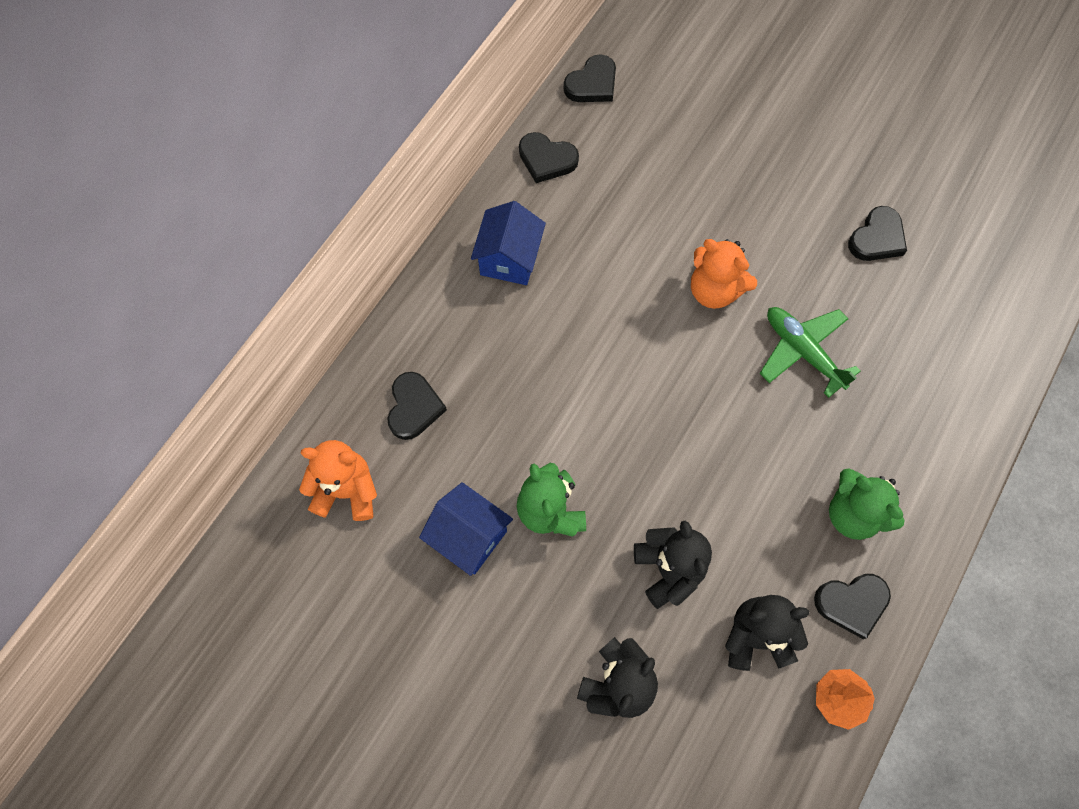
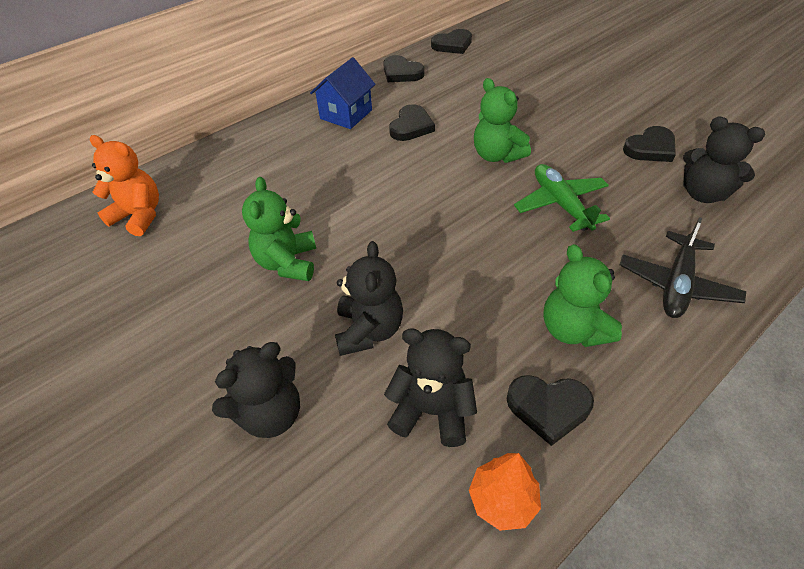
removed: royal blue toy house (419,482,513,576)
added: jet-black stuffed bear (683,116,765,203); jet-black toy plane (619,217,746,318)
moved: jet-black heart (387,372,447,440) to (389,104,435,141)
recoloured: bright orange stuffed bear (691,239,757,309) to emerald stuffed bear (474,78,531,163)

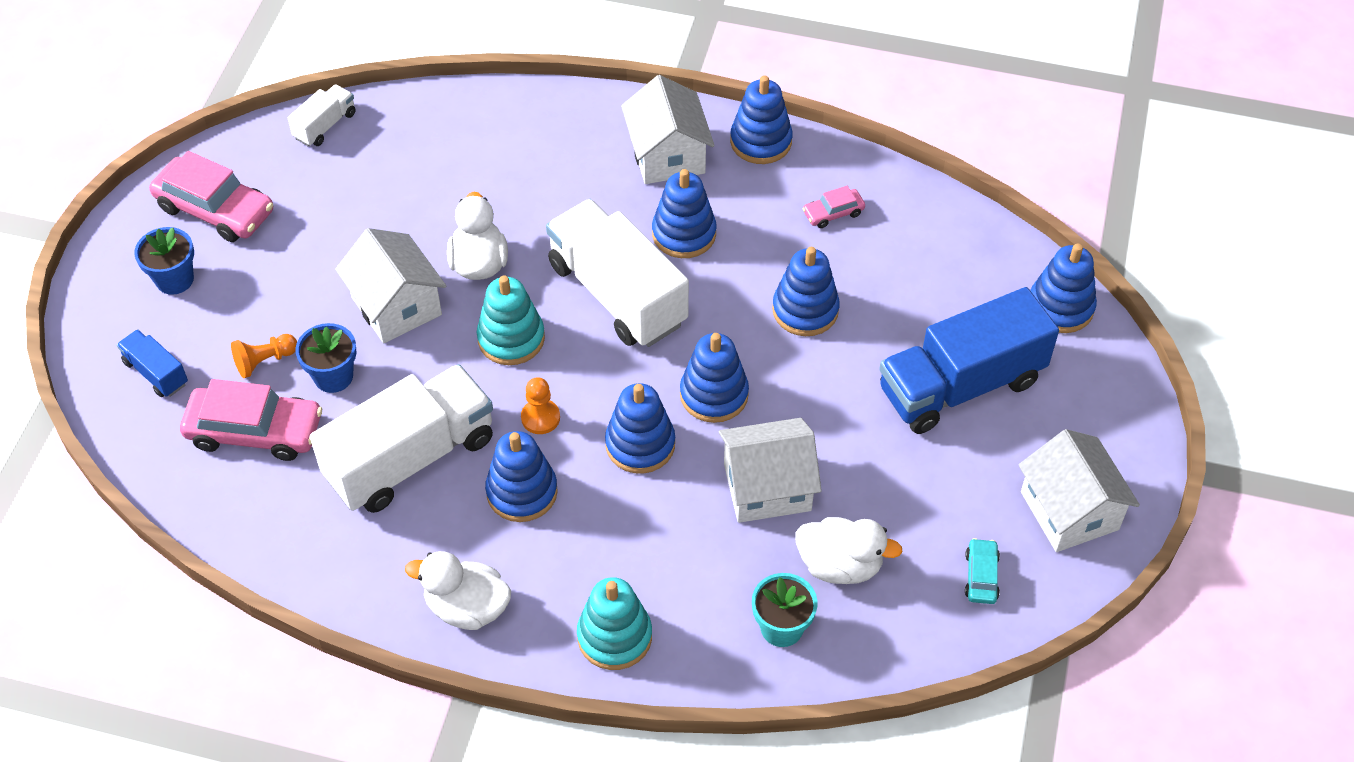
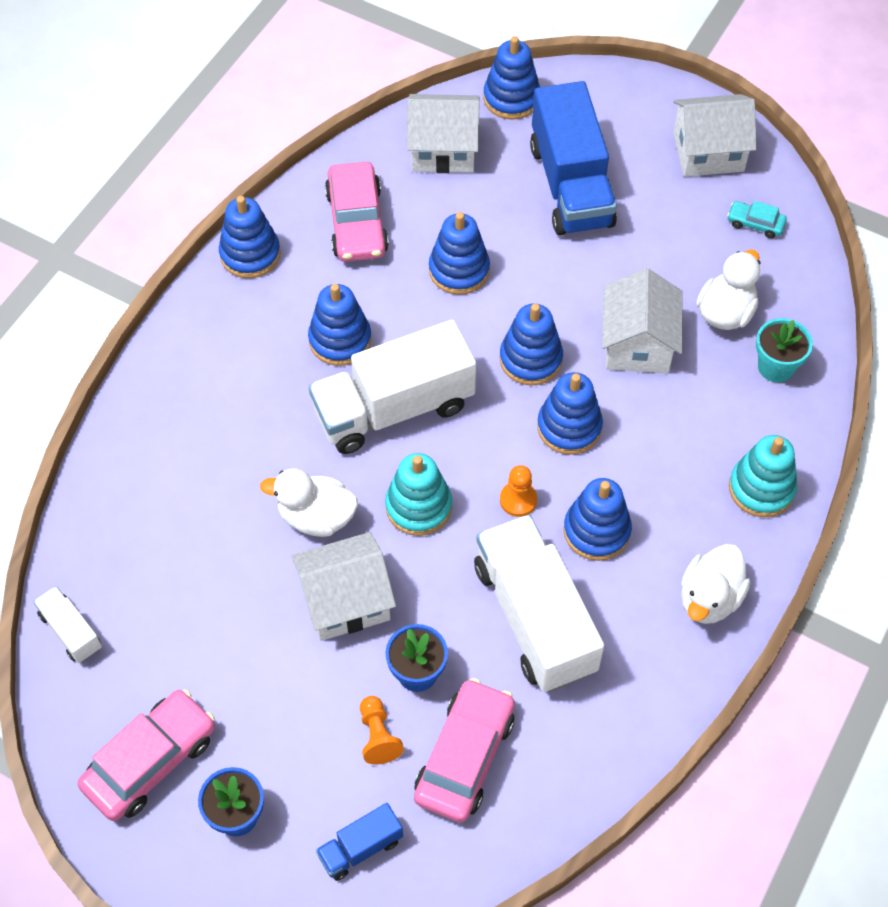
moved: white toy house (621,75,715,184) to (407,94,480,173)
resized: rosy car (802,186,865,228) = (325,162,389,262) x2.04

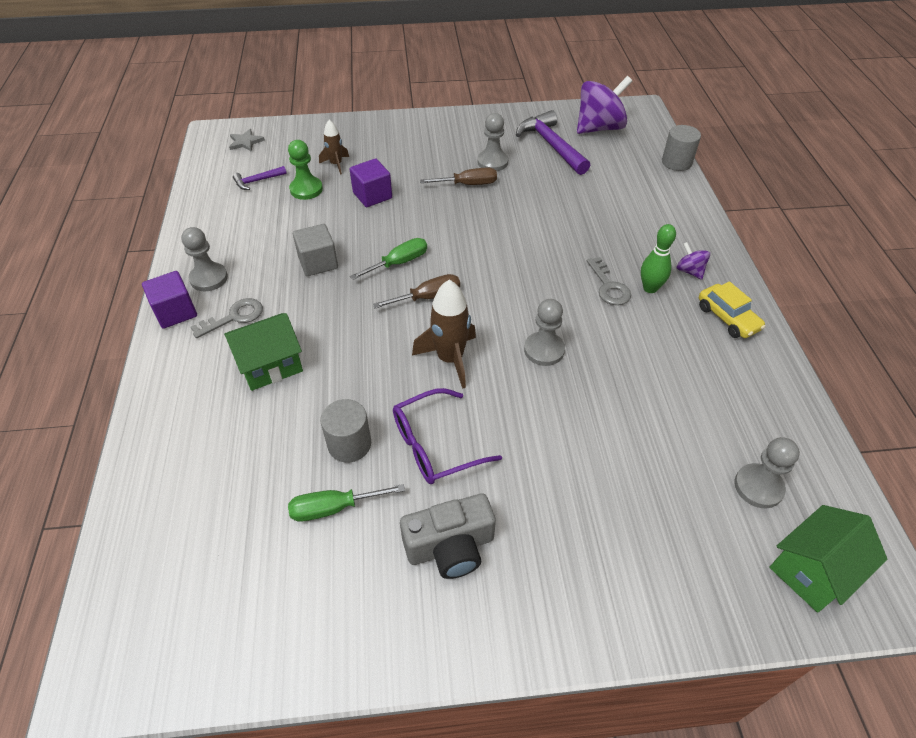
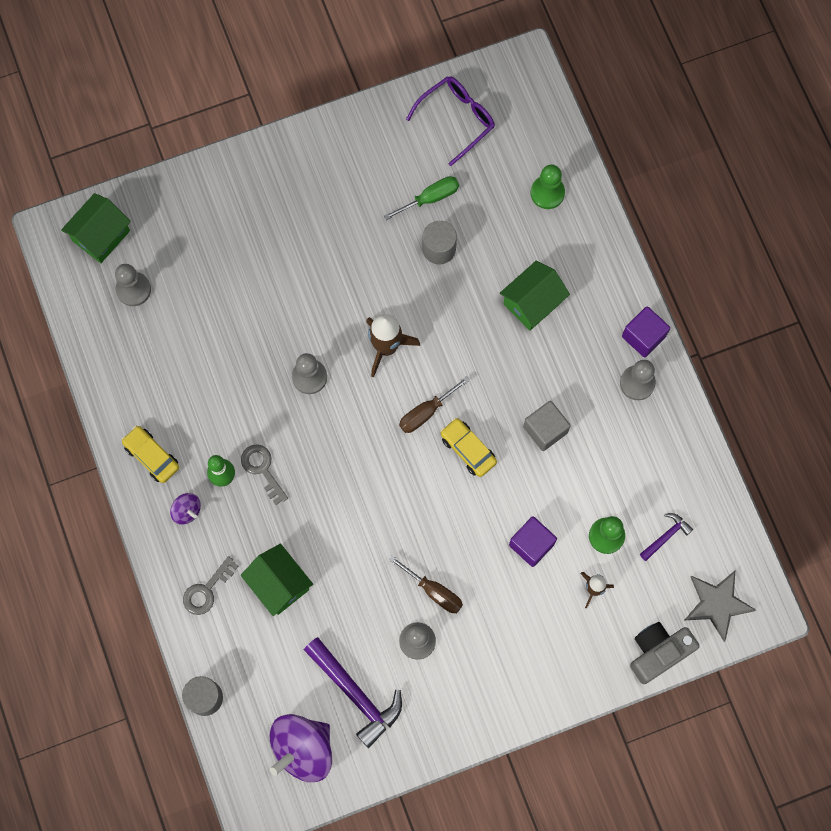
added: emerald chess pawn (531,165,565,209); emerald toy house (241,544,313,616)
moved: grey key (191,298,263,338) to (183,556,238,615); royal purple eyeglasses (393,388,502,484) to (406,76,495,166); grey compact camera (400,493,496,579) to (630,622,699,684)
replaced: emerald flat screwdriver (350,238,427,280) to golden car (440,418,497,477)
turned: dark brown flat screwdriver (420,167,497,185) = (389,556,463,613) 120 degrees counterclockwise
resized: grey five-pointed star (229,129,265,152) = (685,571,756,642) x1.67

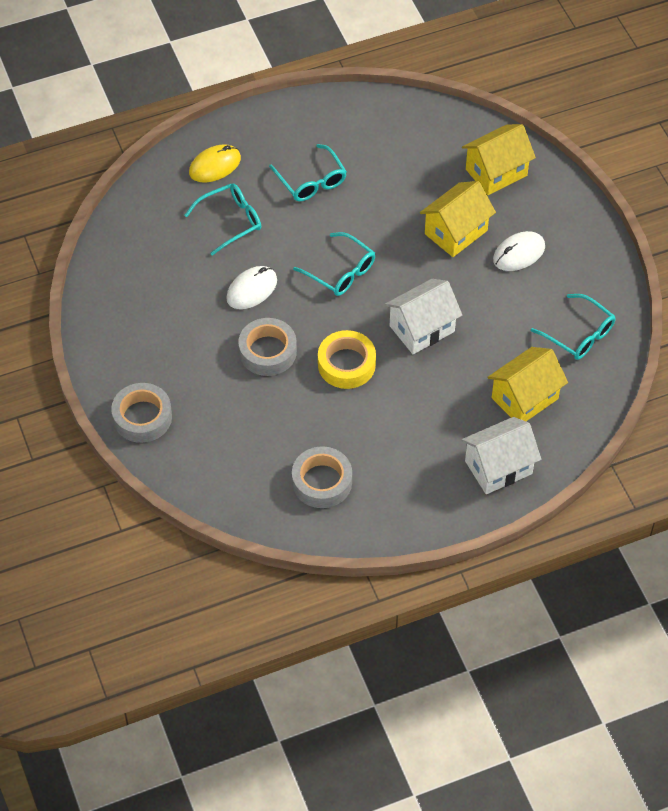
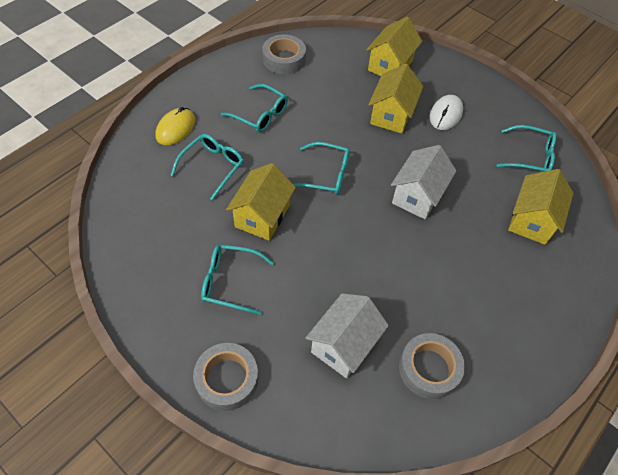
removed: golden tape (318,330,376,389)
added: teal eyeglasses (201,244,274,315)
moved: grey tape (238,318,297,376) to (262,34,306,74); white toy house (461,417,541,494) to (306,293,389,378)
replaced: white mouse (226,266,277,309) to golden toy house (226,163,296,241)

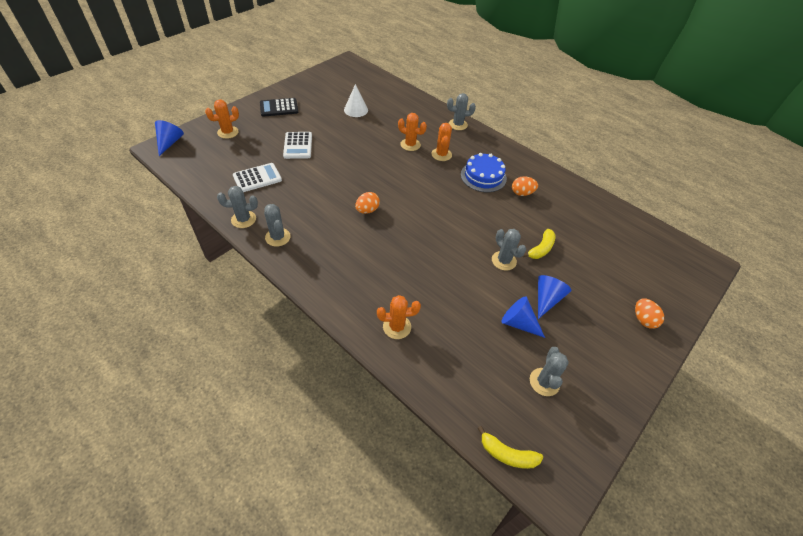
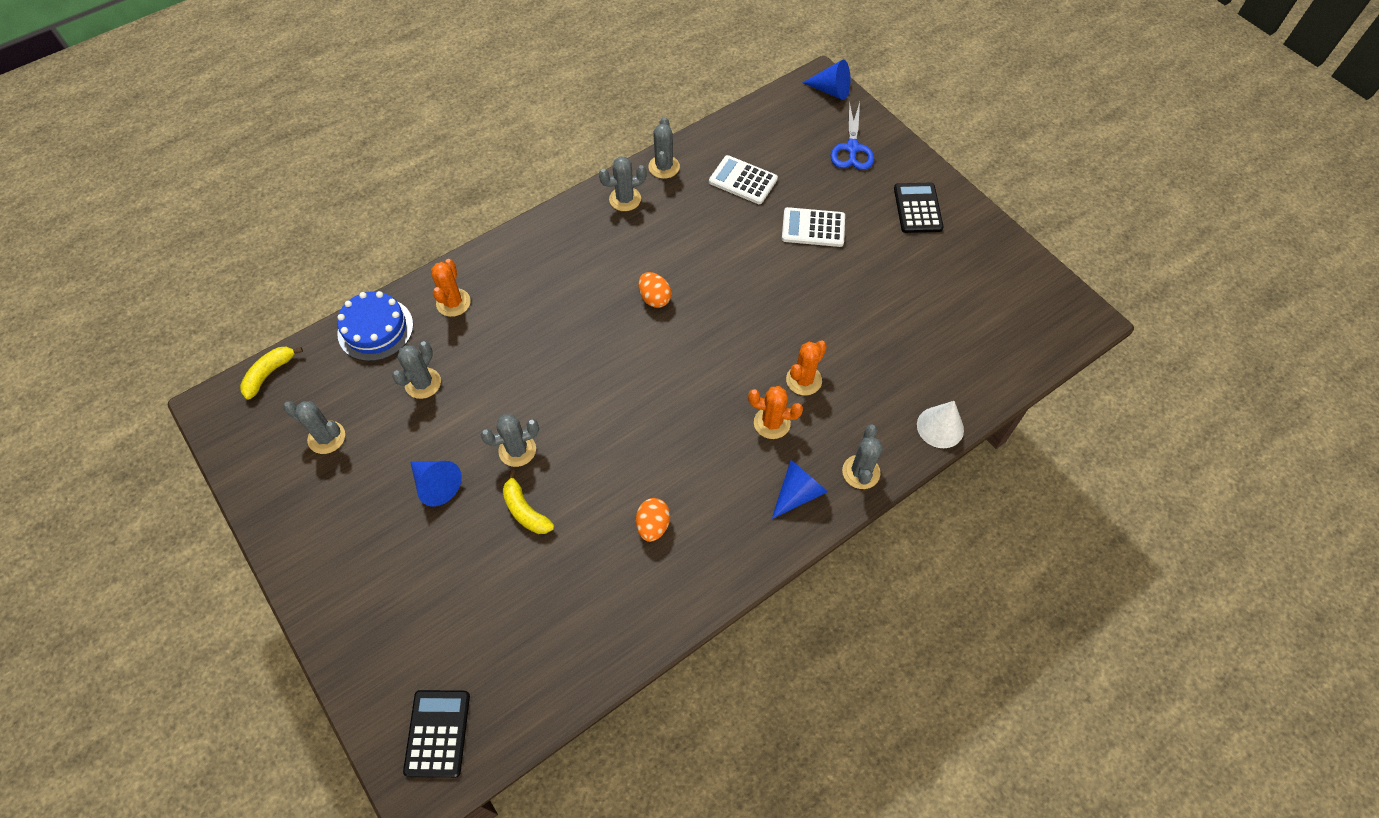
removed: bright orange egg shape (635,298,664,329)
added: grey prickly plant (392,341,441,399); jet-black calculator (403,690,470,778)
moved: white cone (344,84,368,117) to (917,401,964,448); royal blue layer cake (461,153,507,192) to (337,291,413,361); royal blue cone (501,296,545,338) to (772,460,828,519)
replaced: bright orange prickly plant (205,100,239,139) to royal blue scissors (830,102,874,170)
turned: white calculator (233,163,282,192) = (709,155,778,204) 135 degrees clockwise

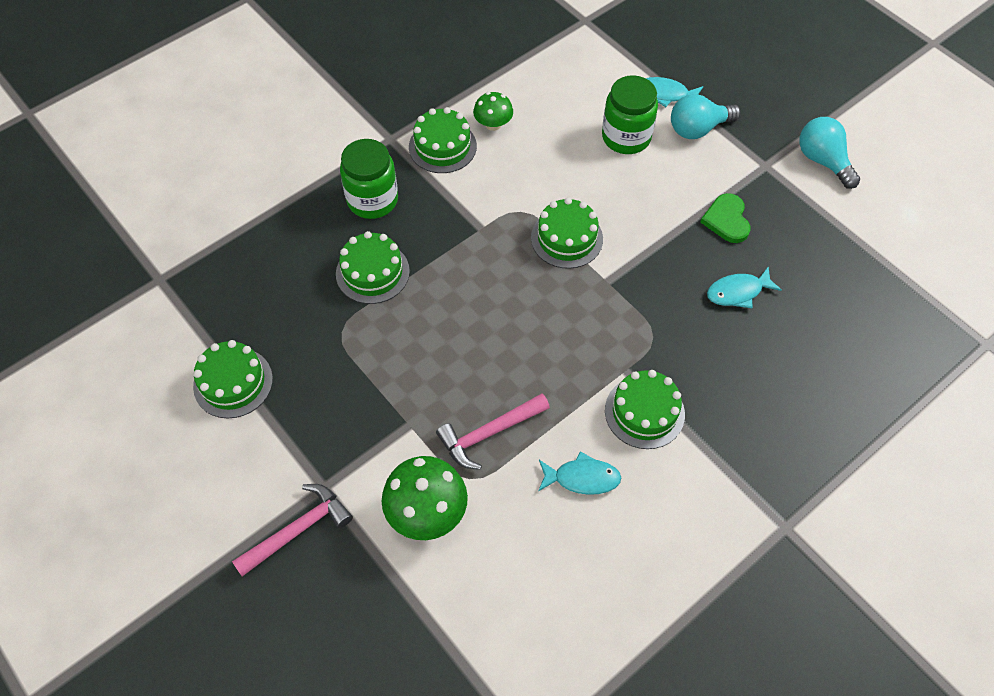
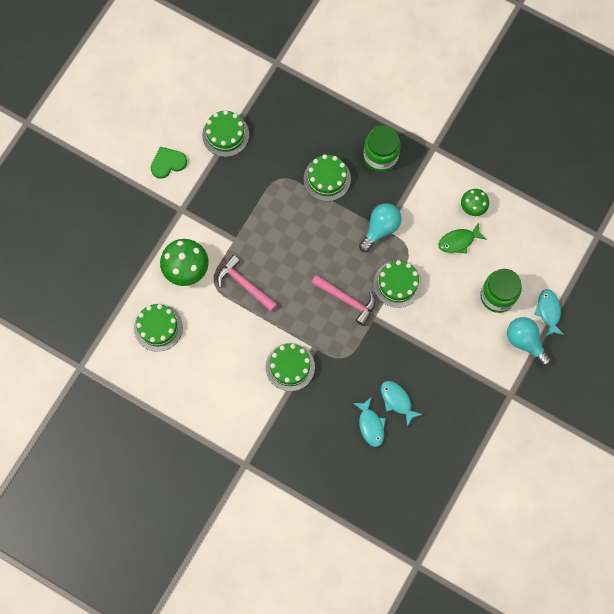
added: emerald fish (438,223,487,254)
moved: emerald layer cake (409,107,477,173) to (134,304,183,352); teal bulb (799,117,860,189) to (359,203,402,252); emerald heart (700,193,750,243) to (151,146,187,179); teal fish (538,451,621,495) to (353,397,386,447); rosy claw hammer (232,484,353,577) to (311,275,376,326)

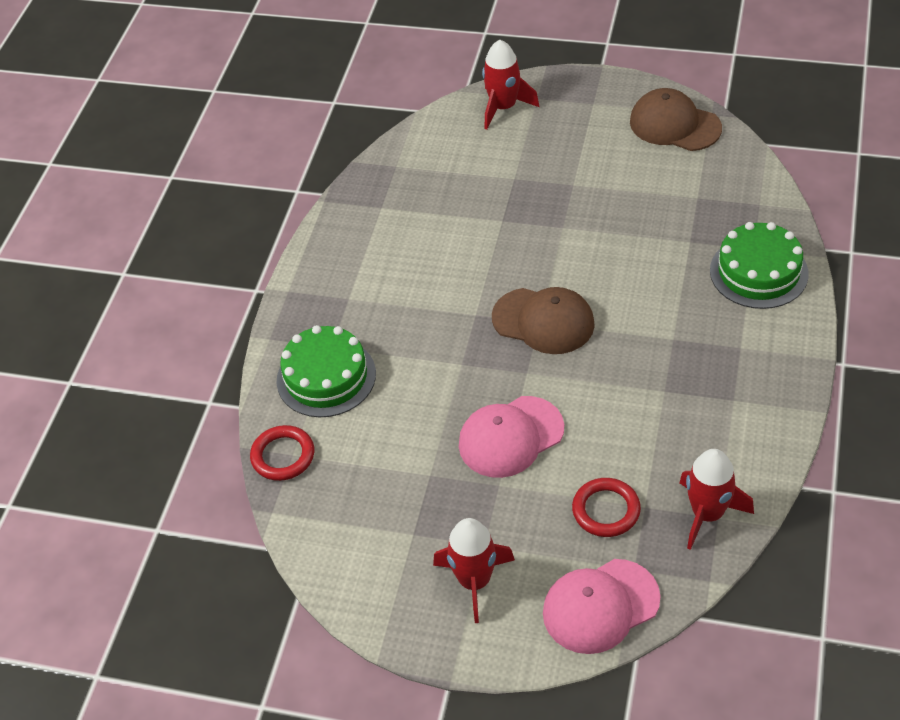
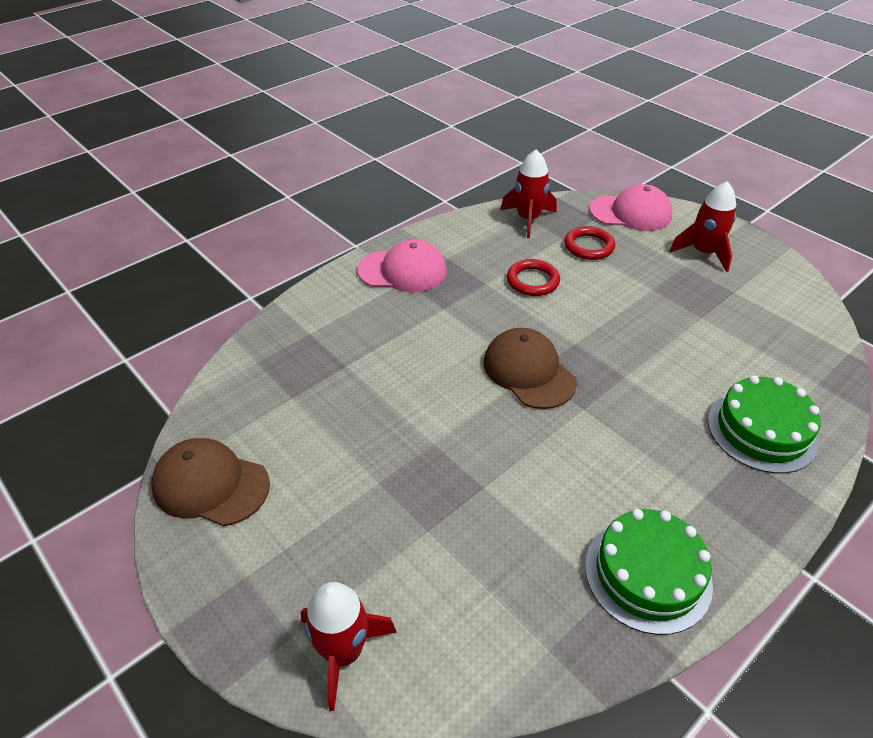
moved: emerald layer cake (710,222,809,309) to (585,509,713,635); rosy baseball cap (459,396,564,478) to (358,239,447,292); red ring (250,425,314,481) to (507,259,560,296)
turned: dark brown baseball cap (630,88,722,151) = (151,438,270,526) 135 degrees clockwise

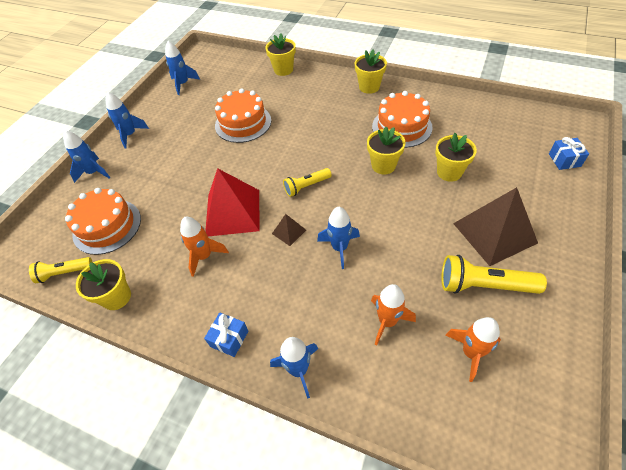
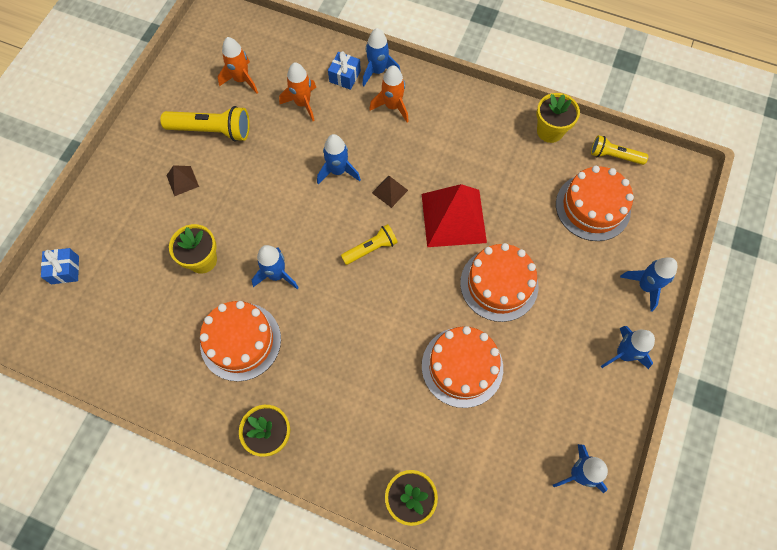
added: bright orange layer cake (460,243,538,322)
moved: bright orange spaceship (180,217,229,277) to (369,65,409,122); royal blue gift (204,312,248,357) to (328,51,361,90)
replaced: golden flower pot (367,127,406,174) to royal blue spaceship (252,245,299,289)
turned: golden flashlight (29,257,93,283) = (591,135,648,165) 150 degrees counterclockwise
resized: dark brown pyramid (453,187,538,266) = (166,165,199,196) x0.45

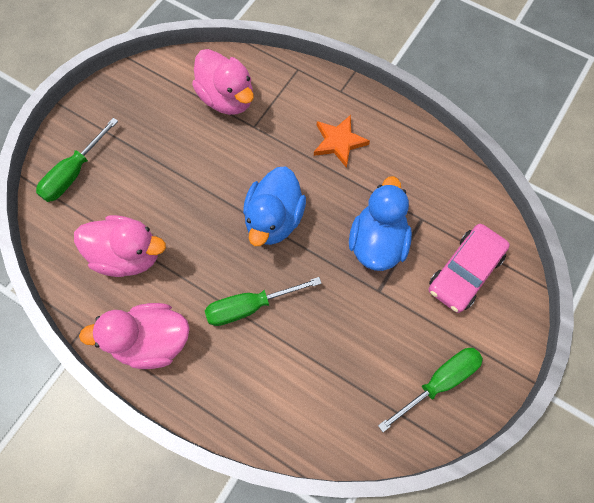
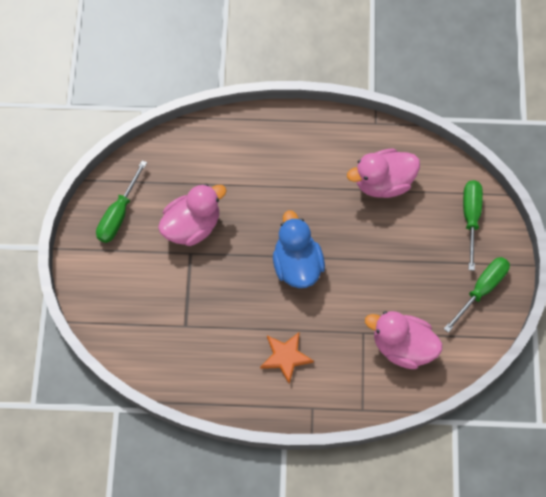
removed: royal blue duck (349,176,412,271); rosy car (429,224,510,313)
moved: emerald flat screwdriver (205,277,322,326) to (444,257,510,333); rosy duck (79,303,190,369) to (158,184,226,246)

